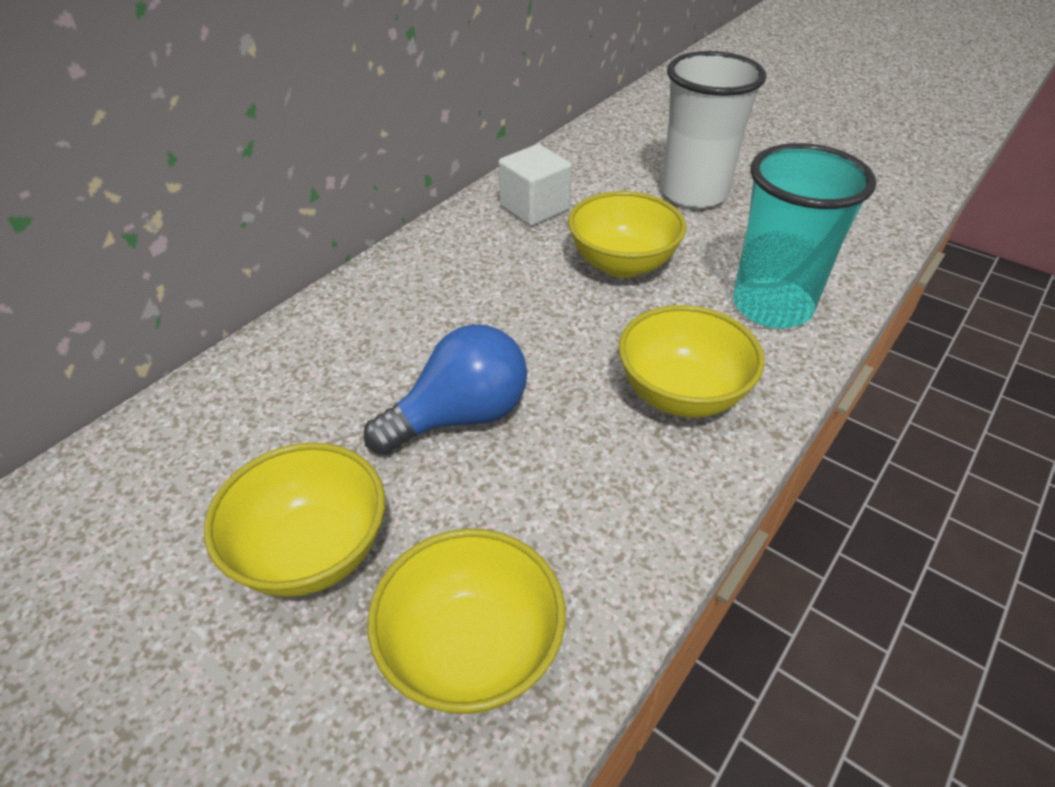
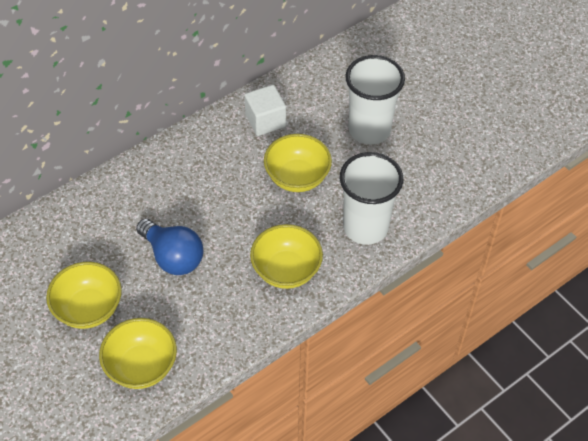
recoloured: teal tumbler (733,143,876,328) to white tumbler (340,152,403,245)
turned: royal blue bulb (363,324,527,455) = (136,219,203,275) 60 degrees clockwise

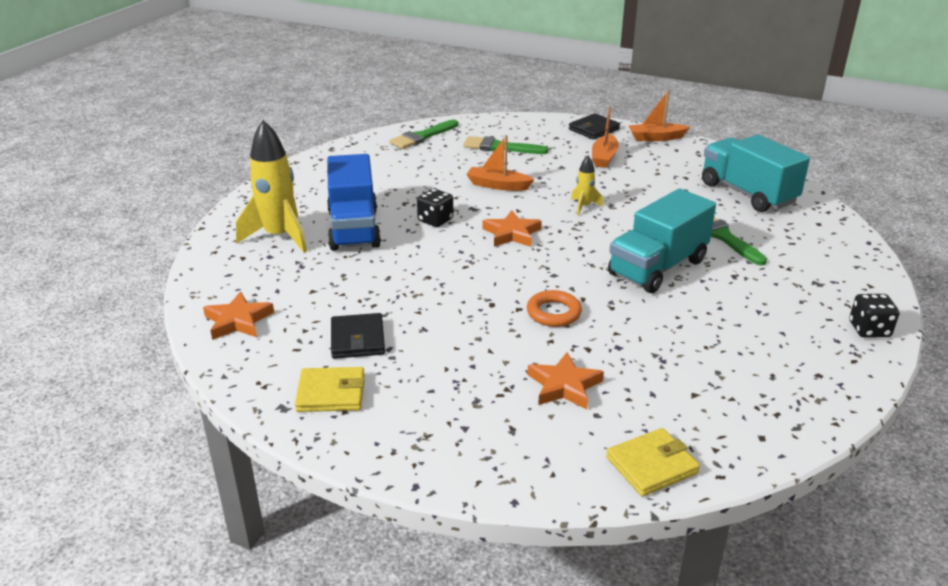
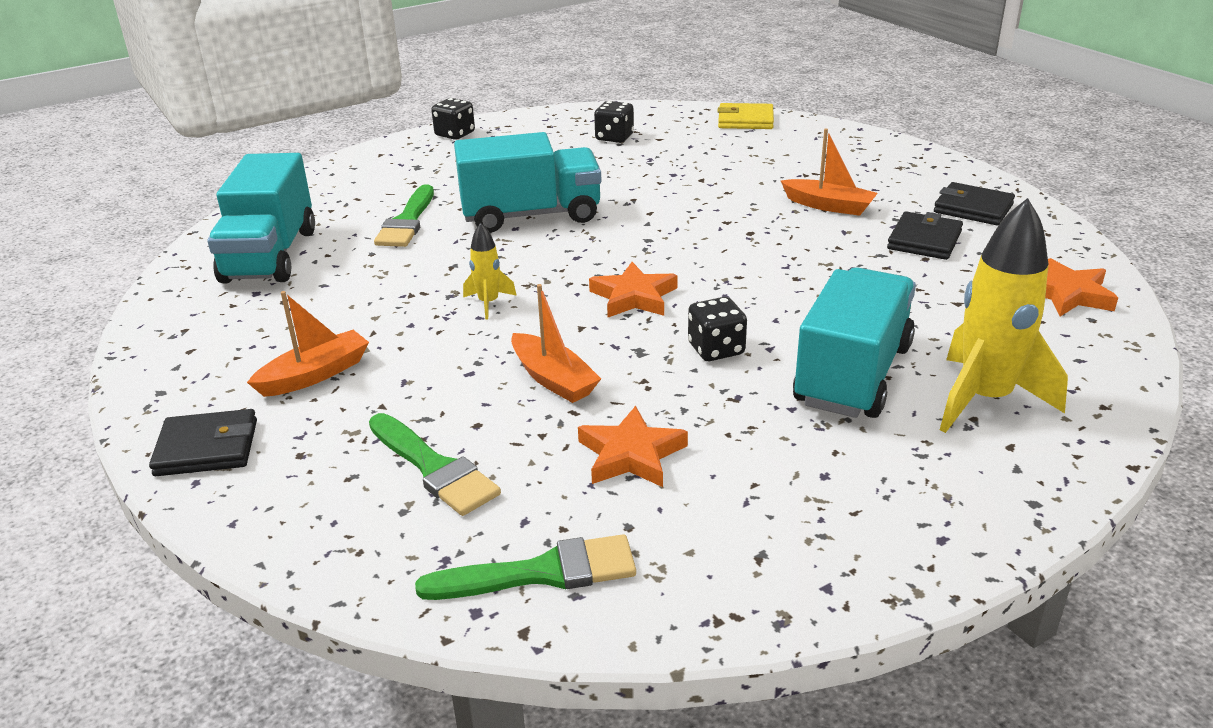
removed: bright orange ring (527,290,582,327)
added: jet-black die (594,101,634,143)
moved: bright orange toy boat (629,90,690,141) to (781,129,878,216); bright orange five-pointed star (528,352,604,409) to (578,406,688,487)
recoloured: royal blue lorry (327,154,381,251) to teal lorry (793,267,916,418); golden card wallet (295,367,365,412) to jet-black card wallet (934,182,1015,225)

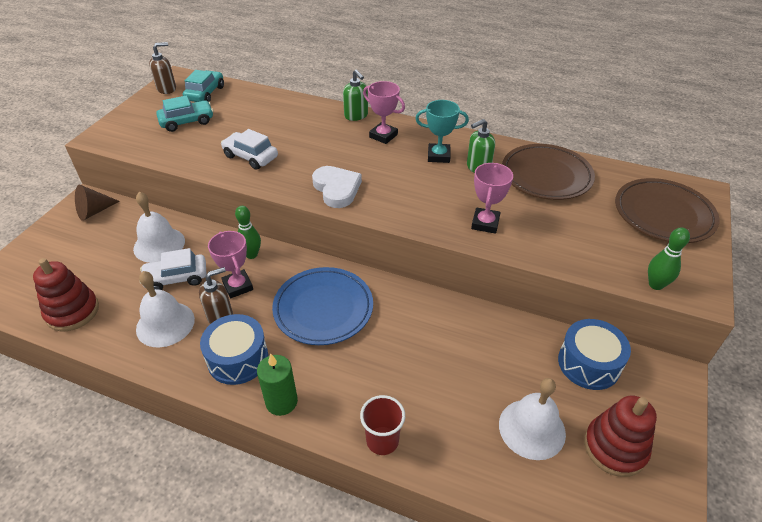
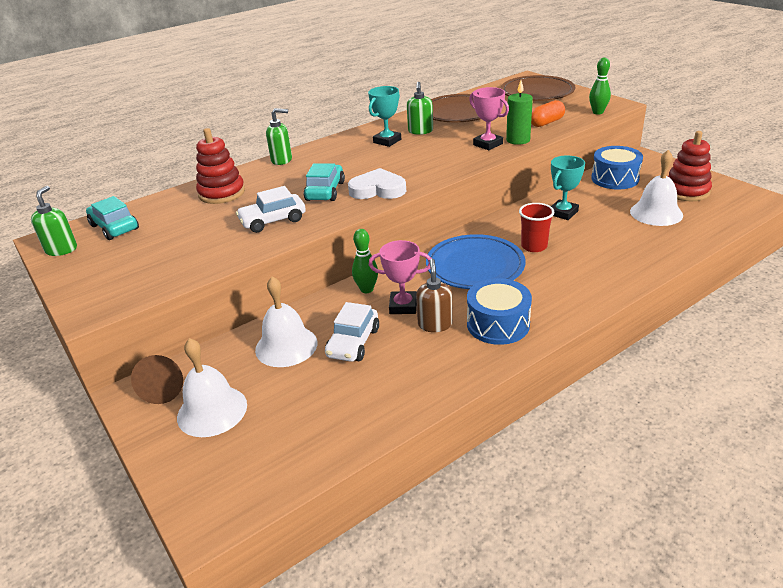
removed: rosy trophy (363,81,405,144)
added: bright orange capsule (531,100,565,127); teal trophy (551,156,585,220)
moved: teal car (156,95,213,132) to (303,163,345,201); red ring stacker (33,258,99,331) to (196,128,245,204); white school bell (136,271,195,347) to (177,338,247,437); emerald pillar candle (257,353,298,416) to (506,80,533,145); red tumbler (360,395,405,455) to (519,203,554,252)
recoloured: dark brown soap pump (149,42,176,94) to emerald soap pump (31,186,77,256)

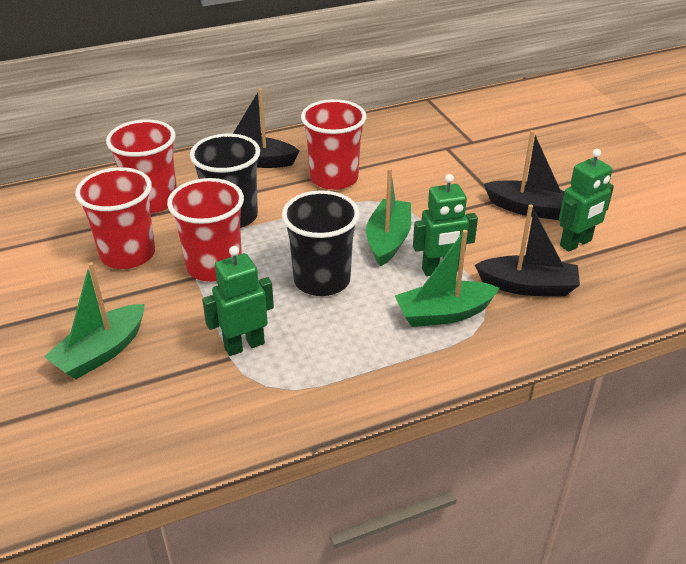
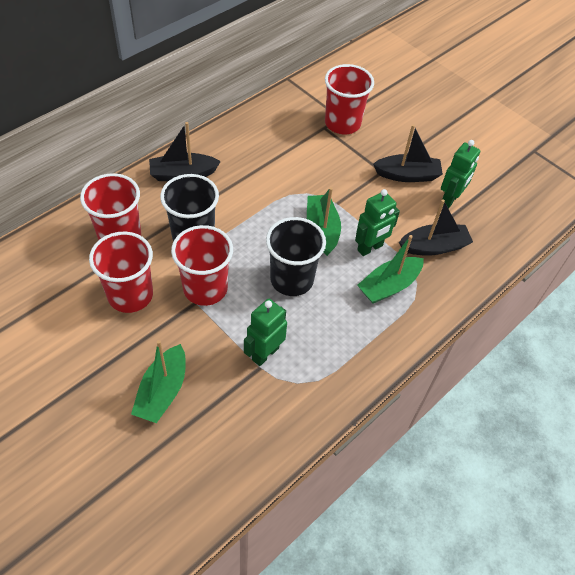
moved: red tumbler (301,99,367,190) to (325,64,374,134)

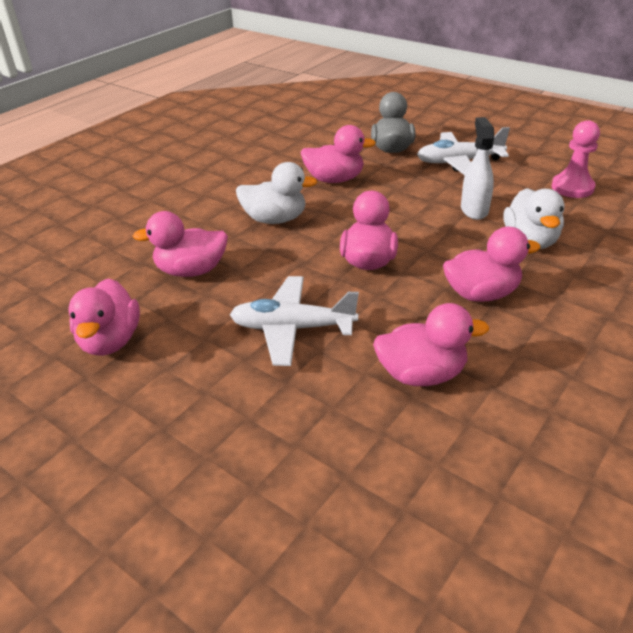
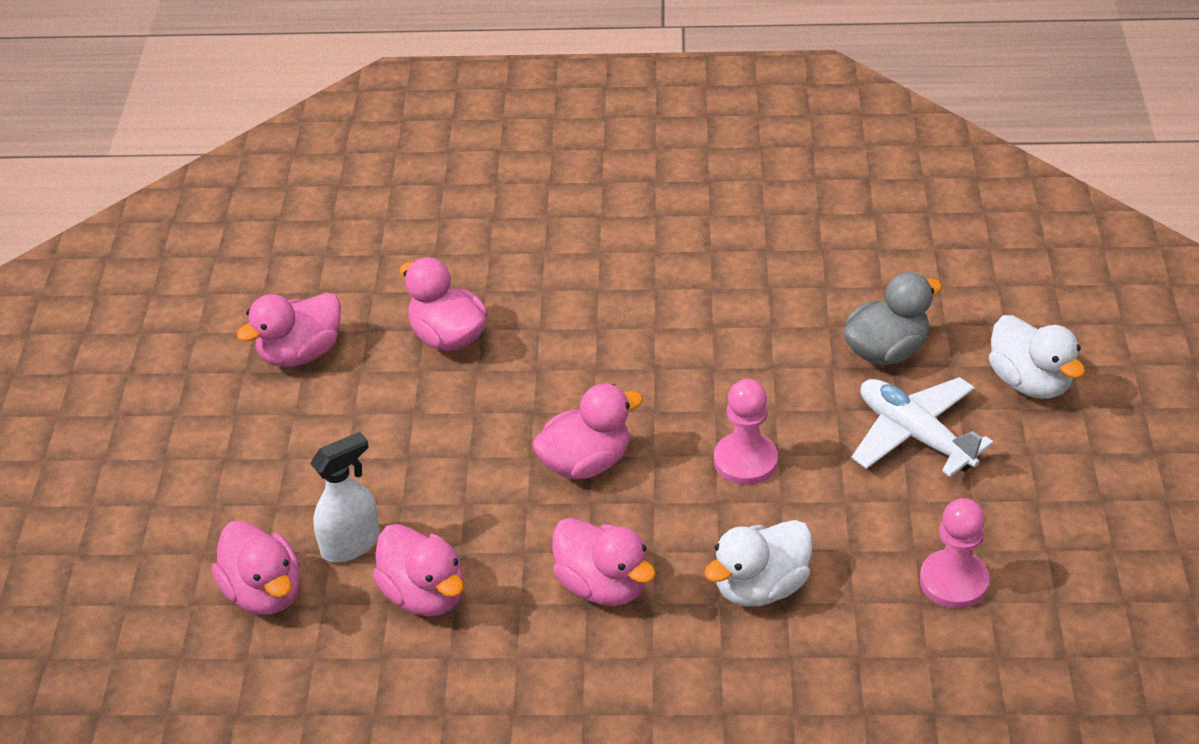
removed: white toy plane (230,276,359,366)
added: rosy chess pawn (714,379,778,485)
moved: white spray cleaner (461,117,494,220) to (310,432,380,562); rosy duck (300,125,376,183) to (212,521,300,615); white duck (236,162,318,224) to (989,315,1085,399)

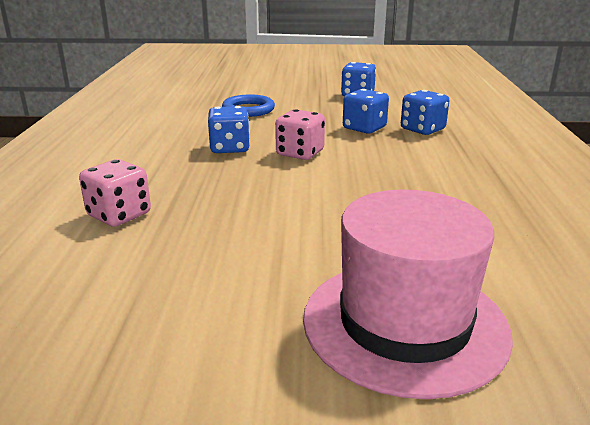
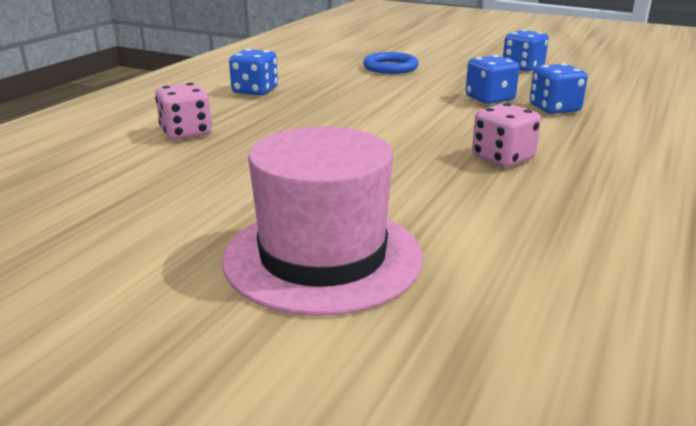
moved: royal blue die (208,106,250,153) to (229,49,278,95); rosy die (275,109,325,160) to (472,103,541,167)

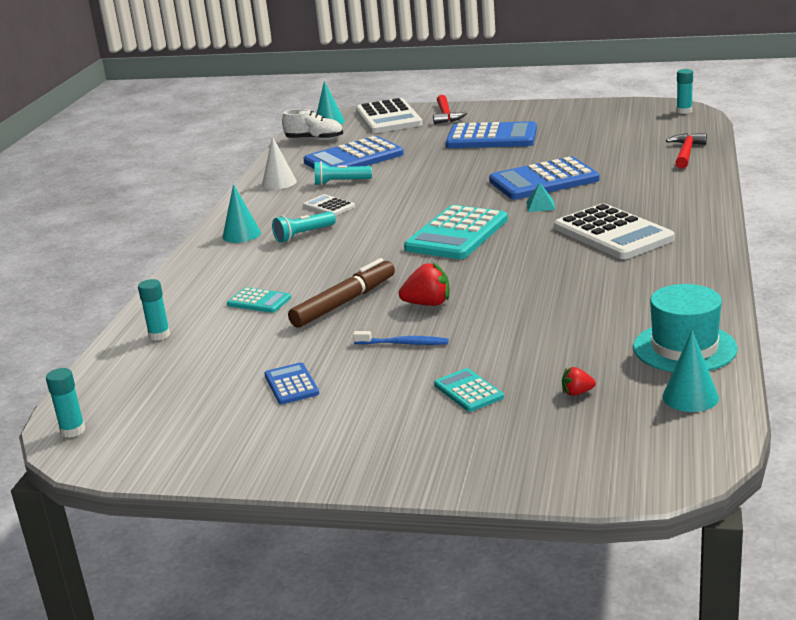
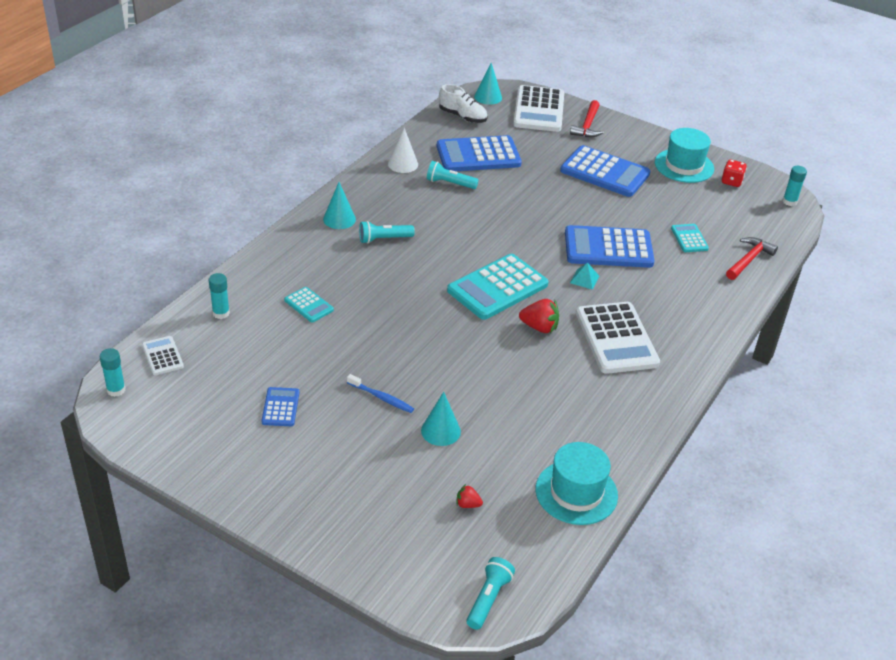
removed: dark brown felt pen (288,258,395,328)
added: teal hat (655,128,714,183); red die (722,160,747,187); teal flashlight (466,557,515,630)
moved: white calculator (303,194,355,216) to (142,336,184,375); red berry (399,262,449,306) to (519,299,559,333); teal cone (663,330,719,412) to (421,392,461,446); teal calculator (434,368,504,412) to (671,224,709,252)

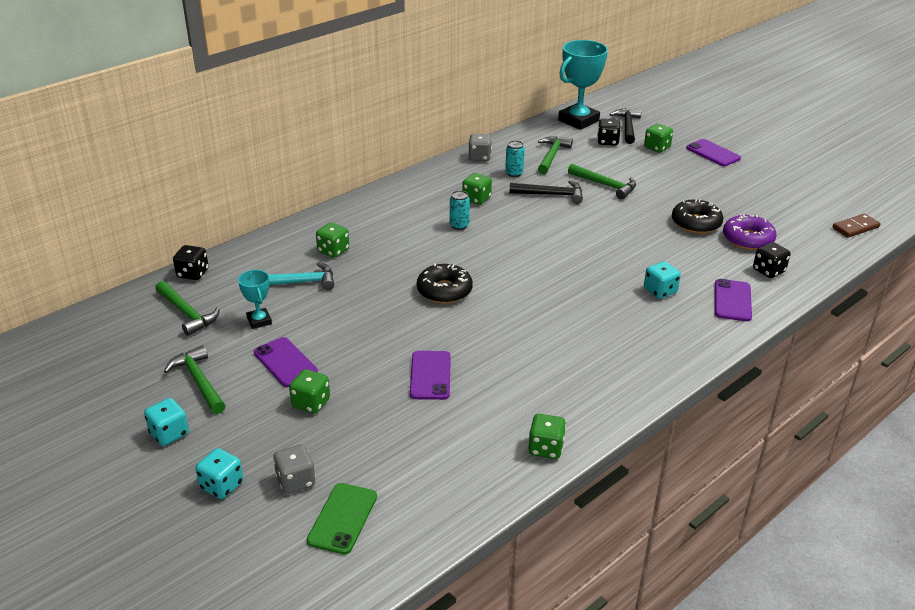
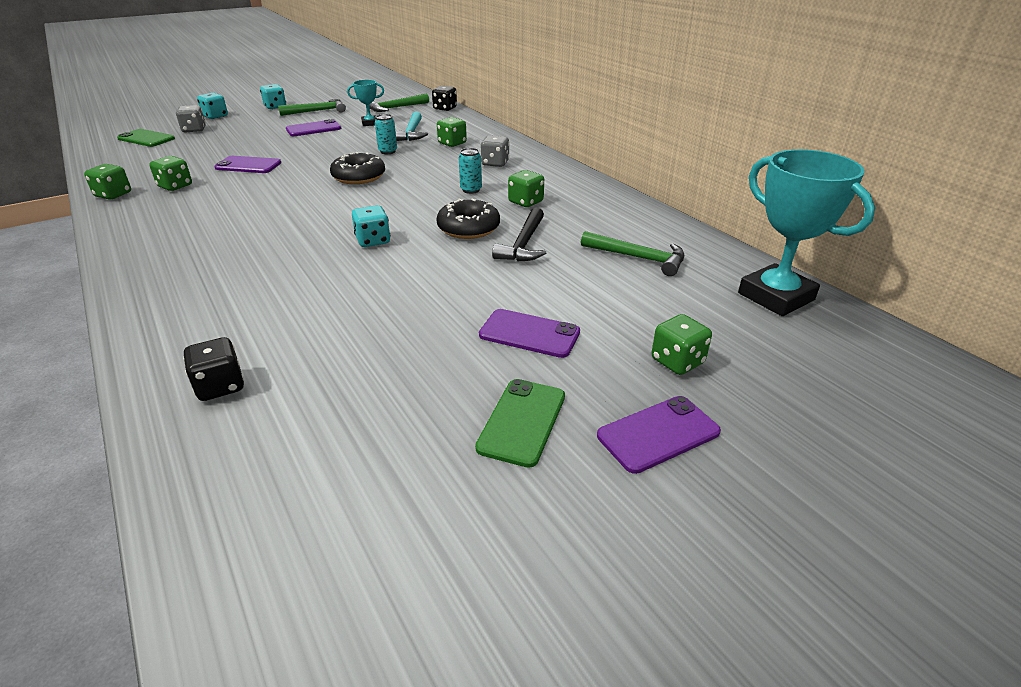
removed: jet-black claw hammer (609,108,641,144); jet-black die (597,119,621,146); emerald claw hammer (568,164,636,199); dark brown domino piece (832,214,881,238); royal purple doughnut (723,215,776,250)
added: emerald mobile phone (475,379,565,468)
moved: grey die (468,134,492,161) to (481,135,509,167); teal tin (505,141,525,177) to (375,114,397,154); jet-black doughnut (672,199,723,234) to (436,199,500,239); teal die (644,261,681,299) to (352,205,391,247); royal purple mobile phone (715,279,752,321) to (479,309,580,358); emerald die (289,369,330,413) to (149,156,192,191)

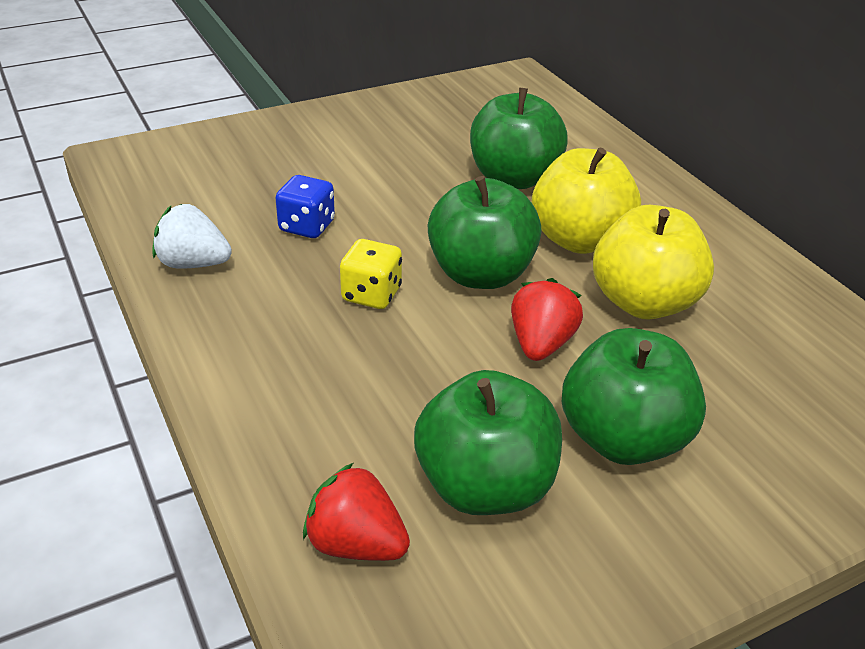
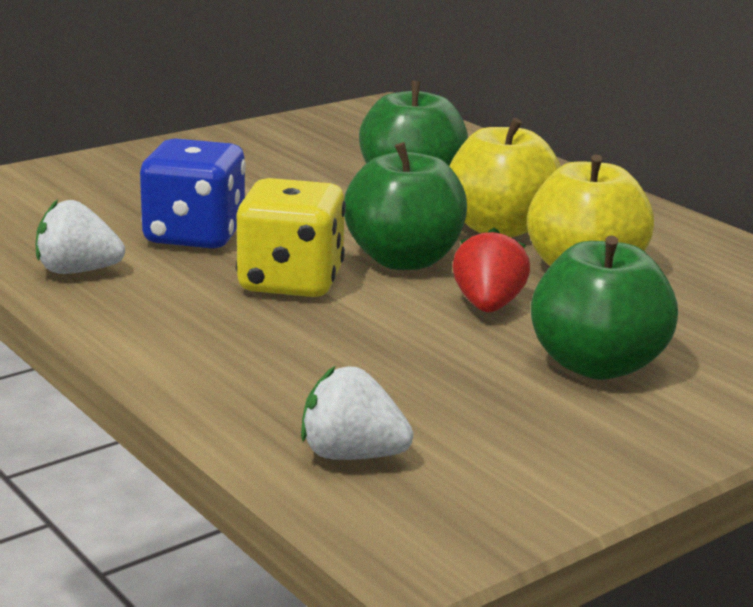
removed: emerald apple fruit (414,370,562,515)
recoloured: red berry (303,463,410,561) to white berry (301,366,413,460)
resized: royal blue die (276,175,335,238) = (140,138,246,249) x1.68; golden die (340,239,402,309) = (236,178,346,297) x1.68

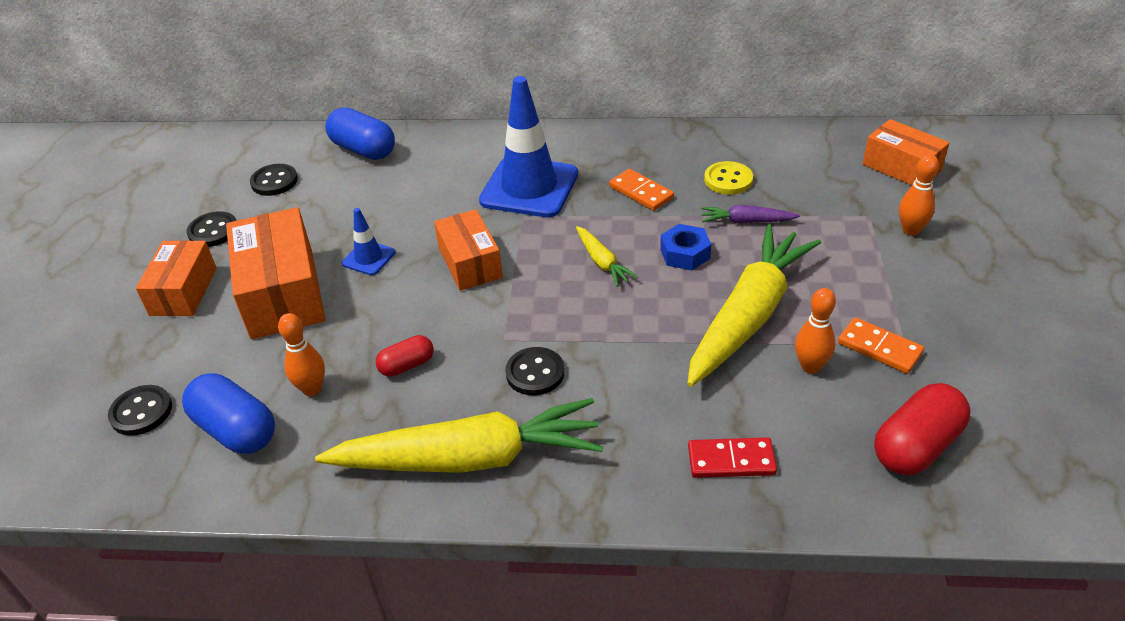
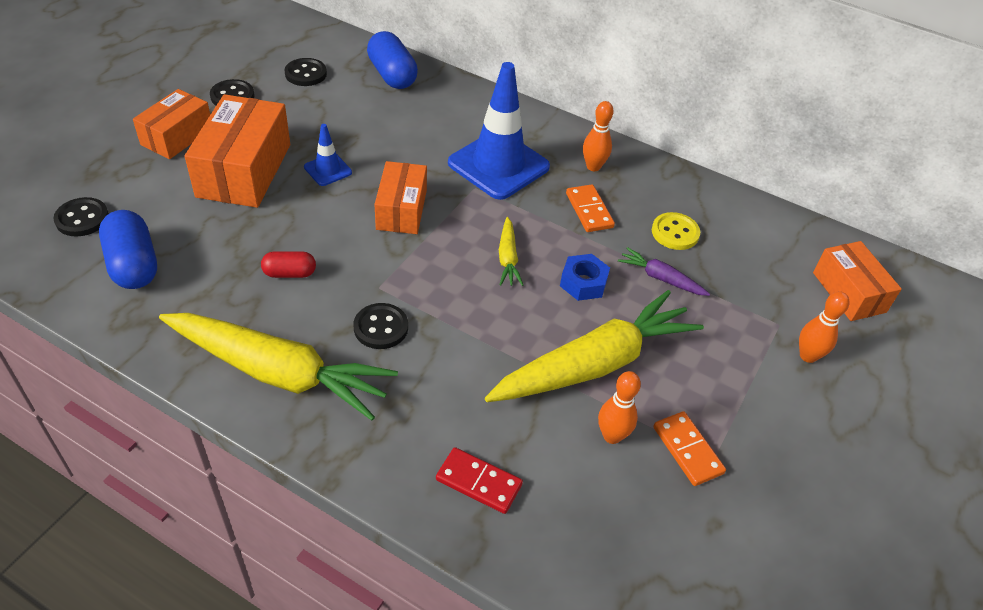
removed: red capsule (874,383,970,475)
moved: bright orange skittle (278,313,325,396) to (583,101,614,171)

